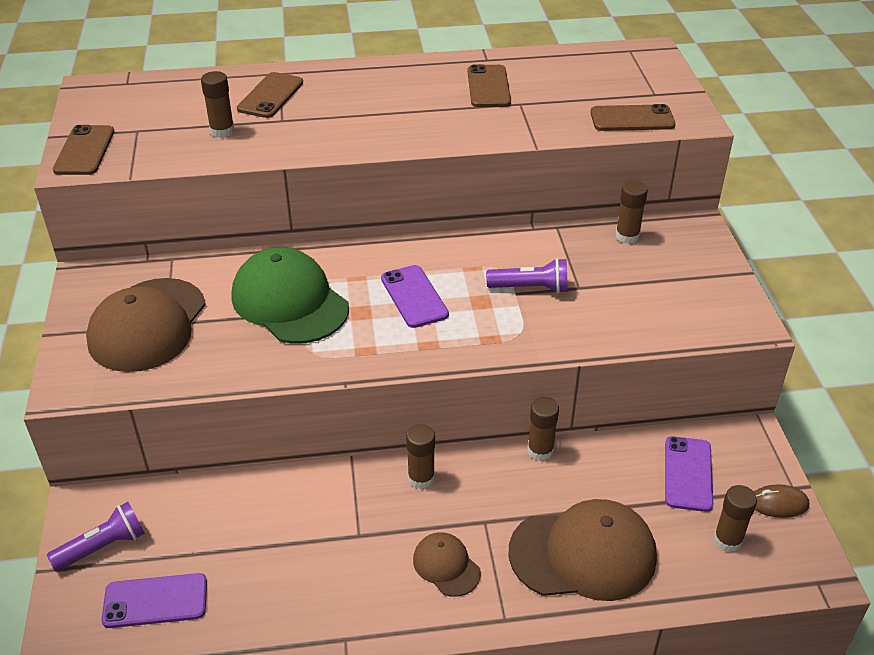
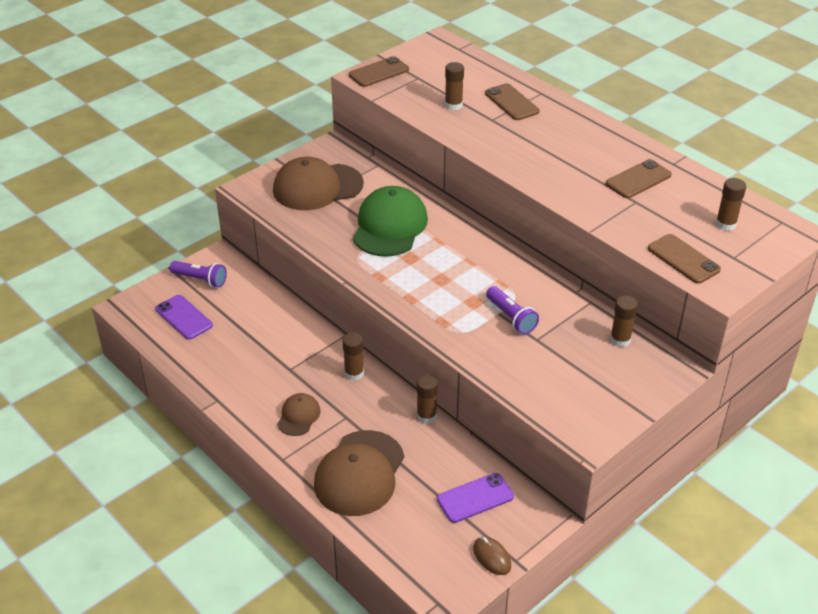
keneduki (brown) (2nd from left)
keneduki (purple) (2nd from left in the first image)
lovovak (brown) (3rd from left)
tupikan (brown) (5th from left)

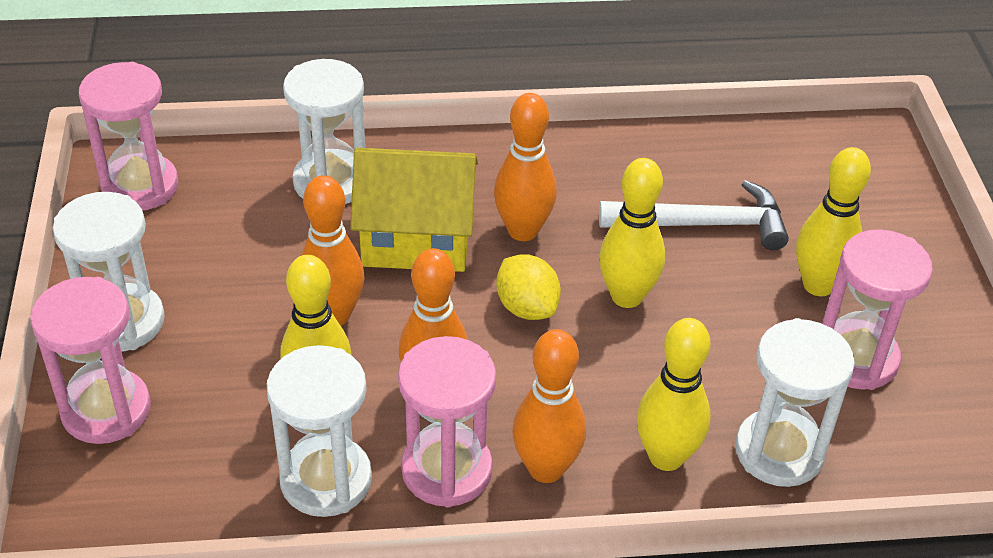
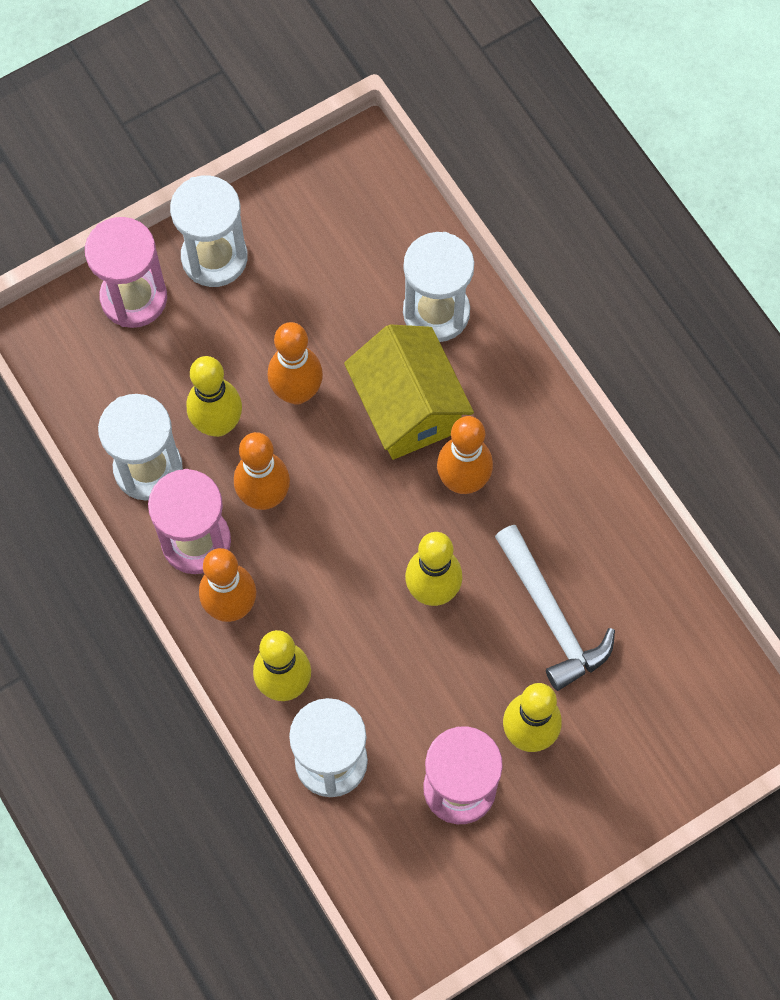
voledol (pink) (2nd from left in the first image)
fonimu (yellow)

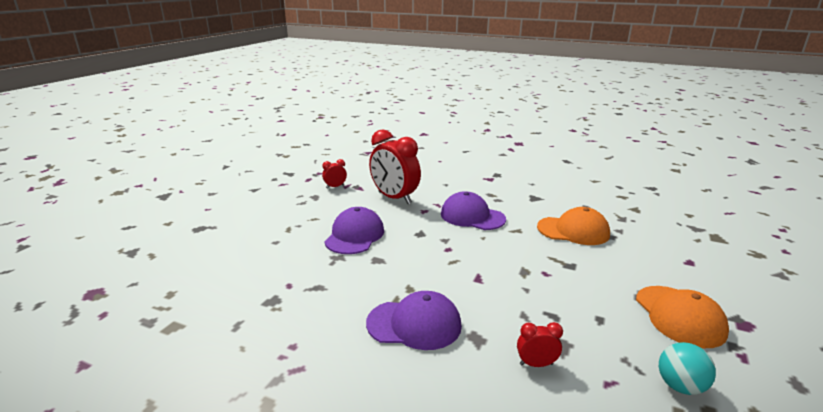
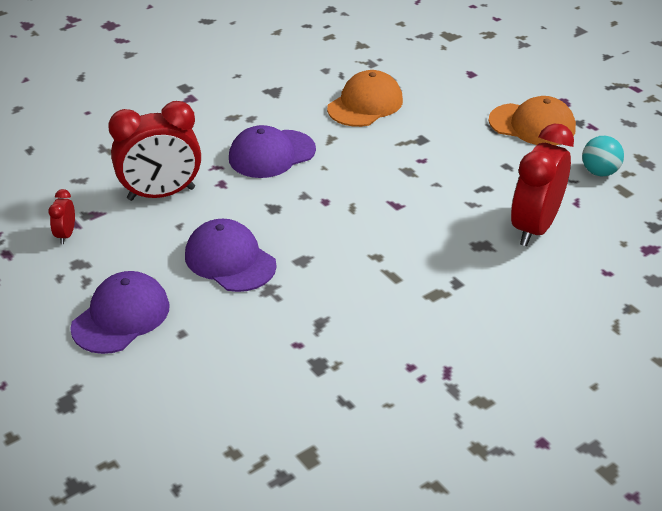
lovovak (purple) (1st from left)
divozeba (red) (3rd from left)

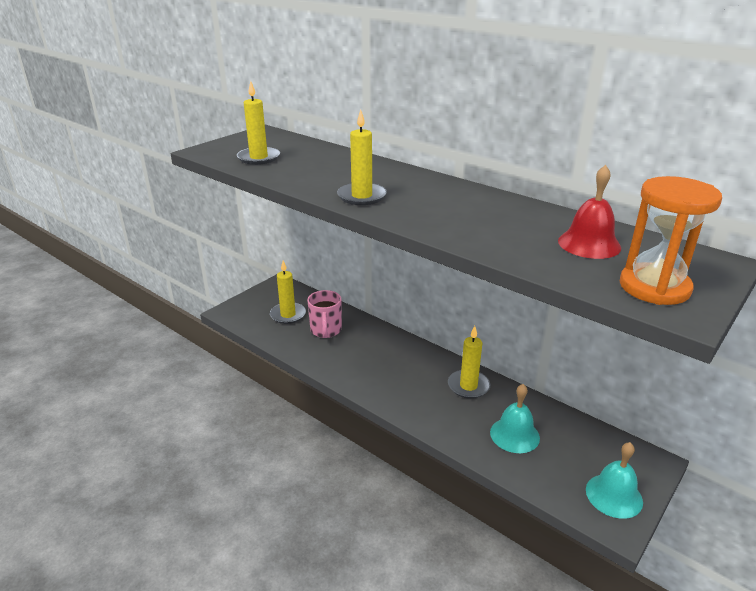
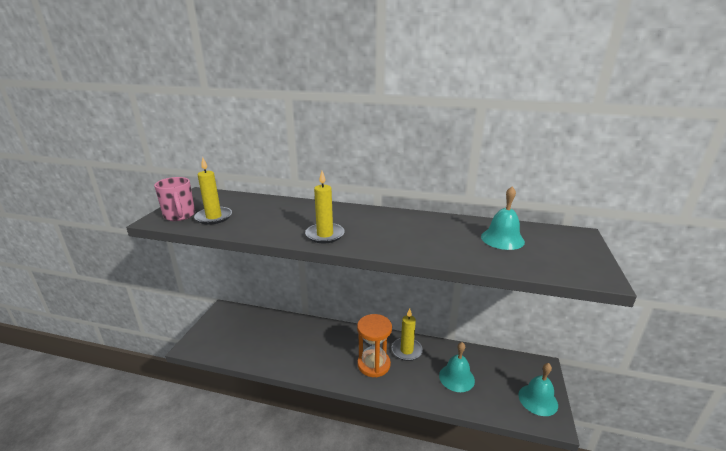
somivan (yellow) (2nd from left in the first image)
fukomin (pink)
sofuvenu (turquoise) (2nd from left)
voledol (orange)

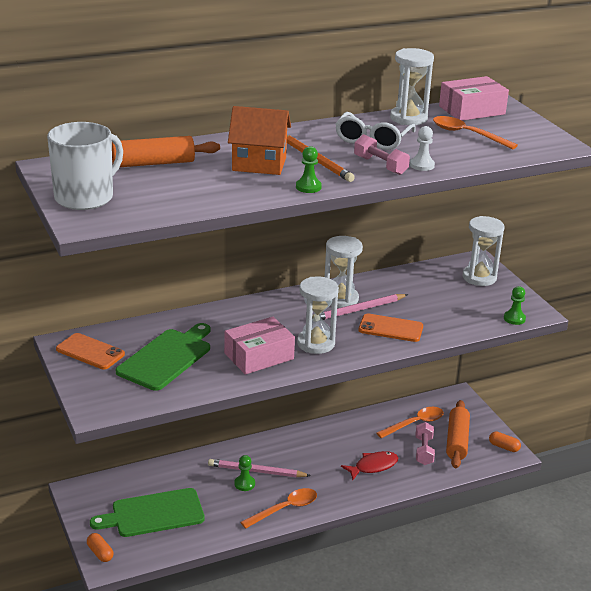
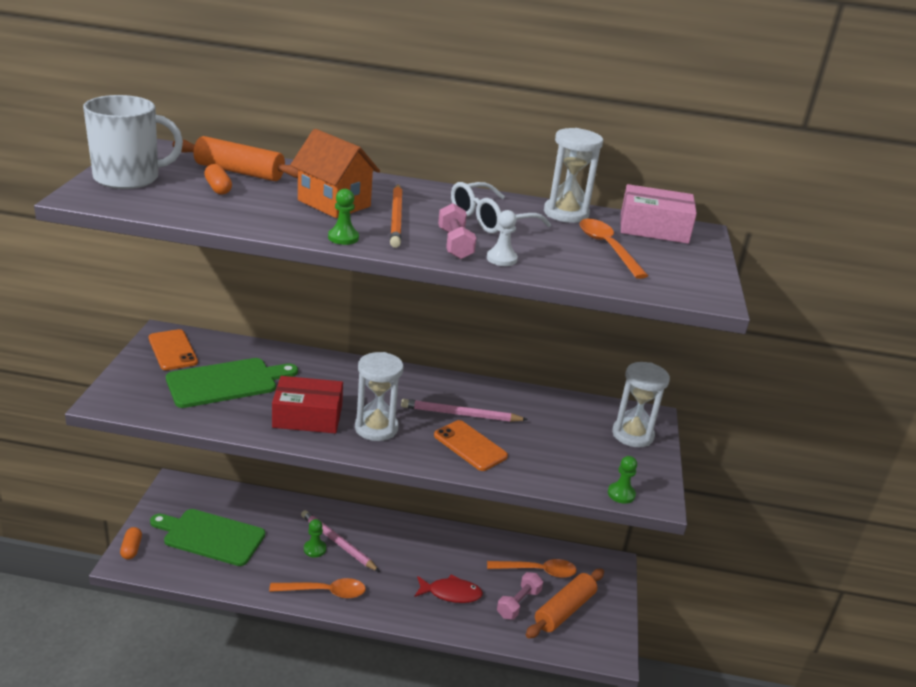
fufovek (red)
voledol (white) (2nd from left in the first image)
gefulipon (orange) (2nd from left)

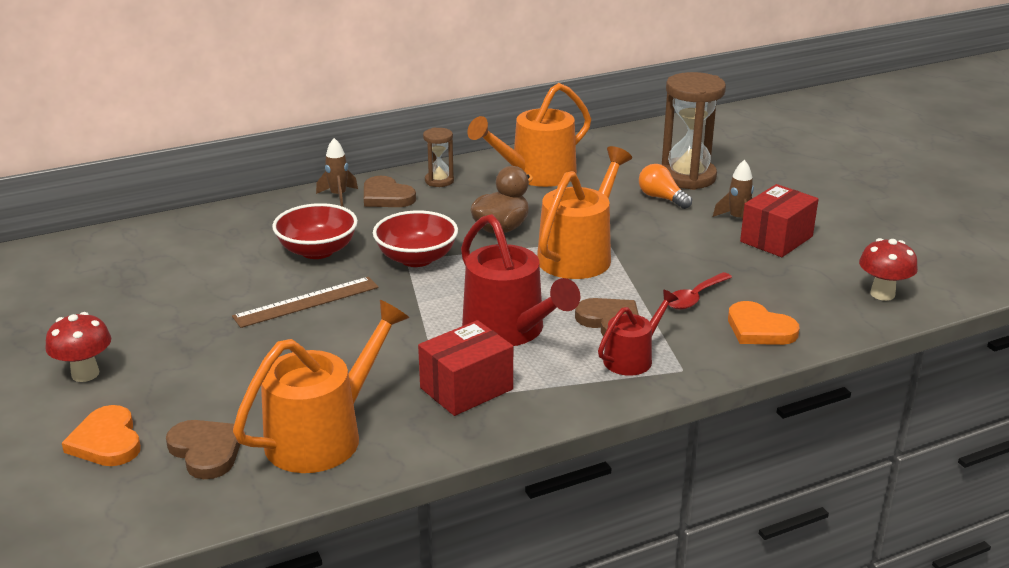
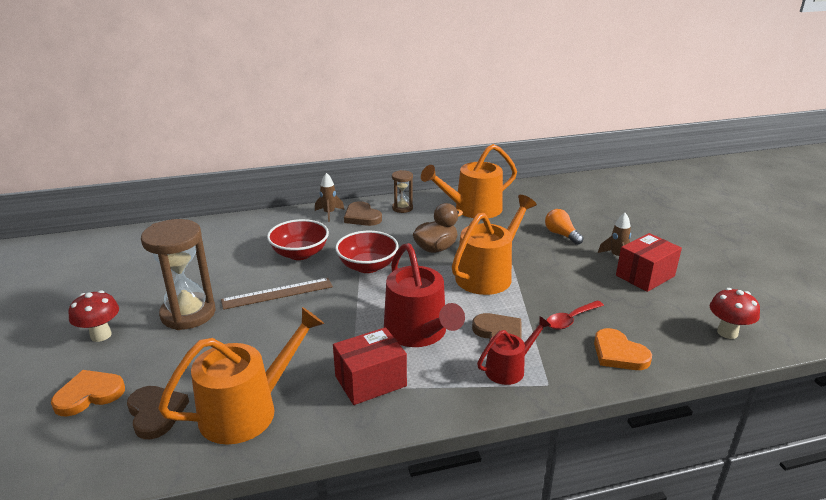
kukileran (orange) (1st from left)
voledol (brown) (1st from left)

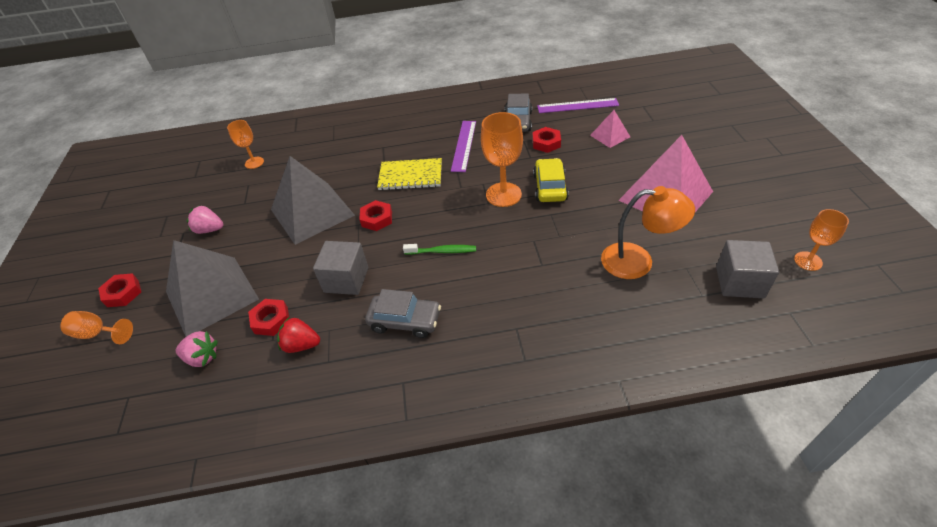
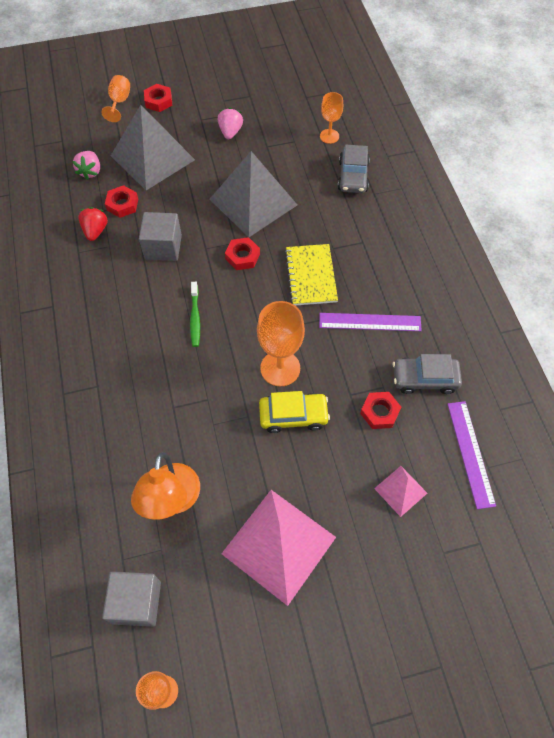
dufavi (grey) (1st from left)

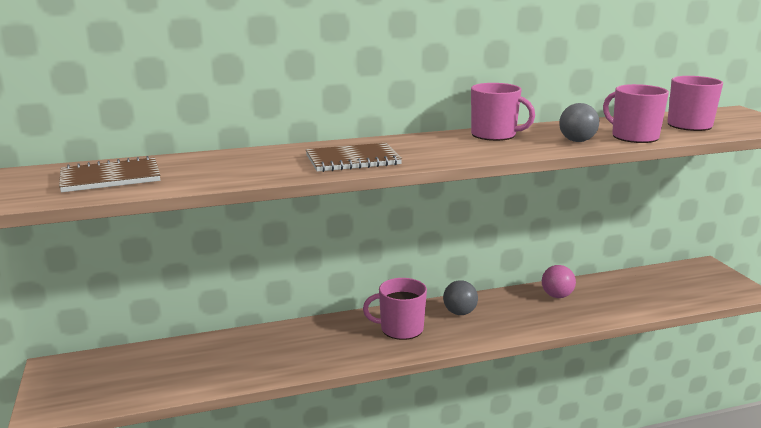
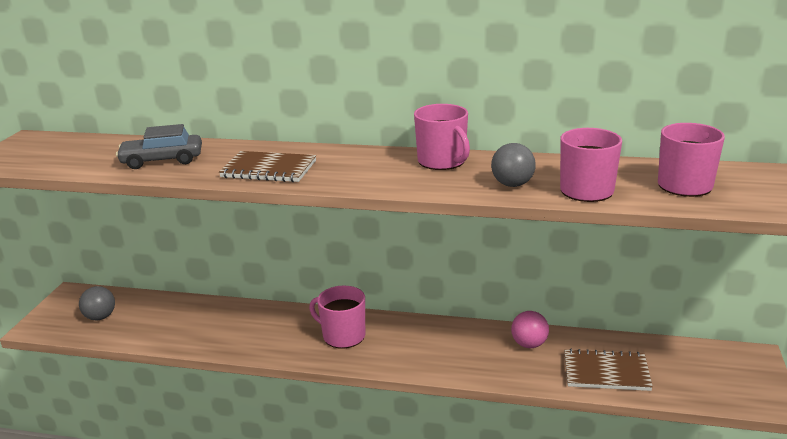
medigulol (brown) (2nd from left)
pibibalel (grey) (1st from left)
dufavi (grey)

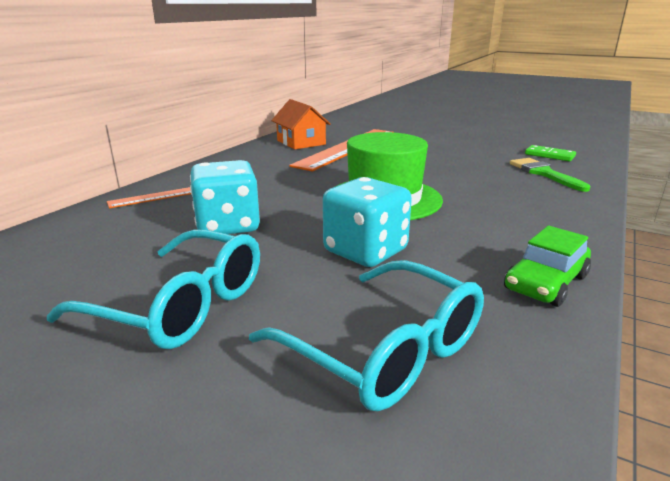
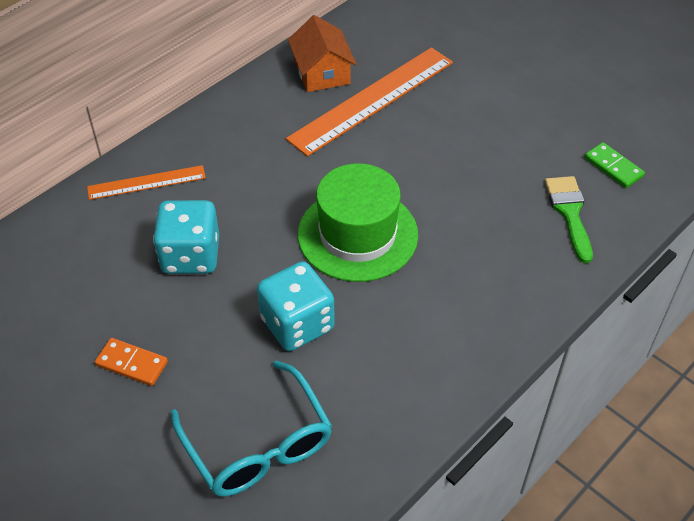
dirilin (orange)
dufavi (green)

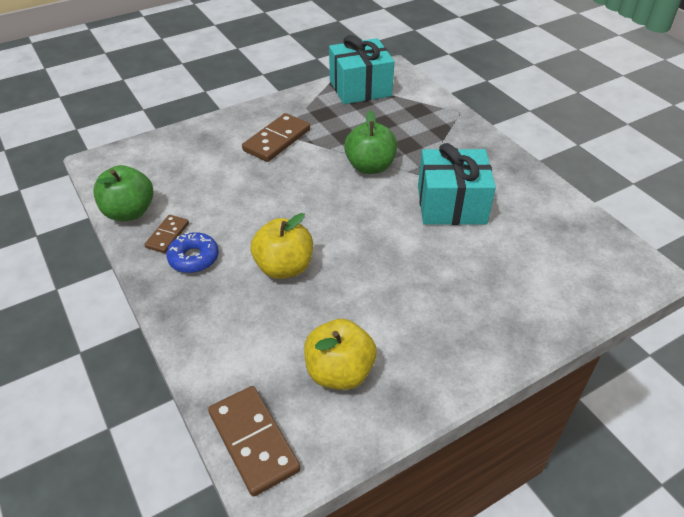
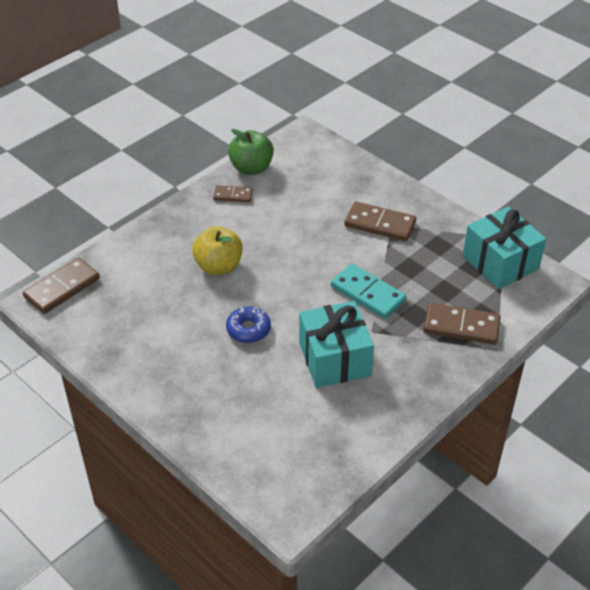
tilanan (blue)
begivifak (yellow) (2nd from left in the first image)
dirilin (turquoise)
dirilin (brown) (4th from left)

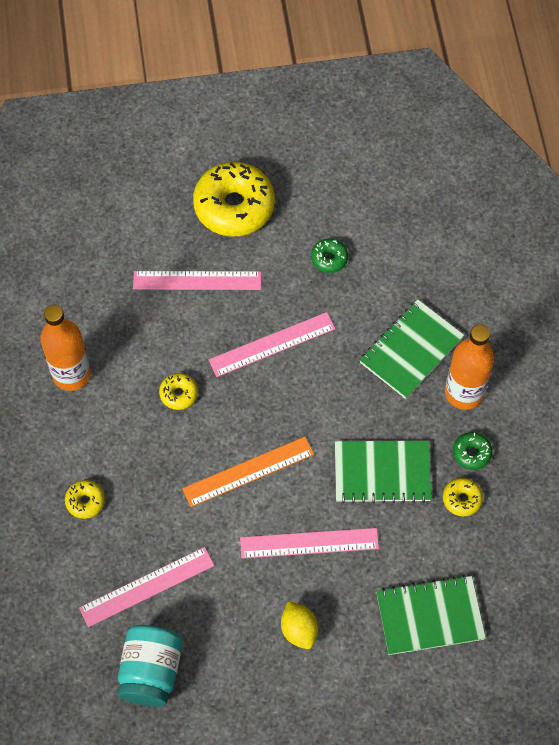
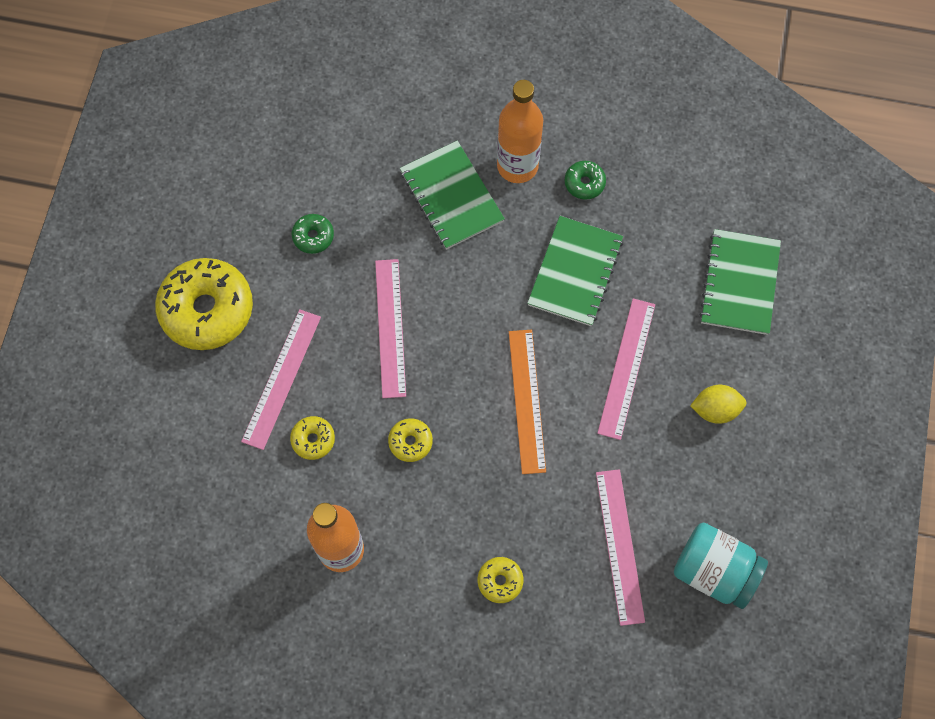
tilanan (yellow) (2nd from left)

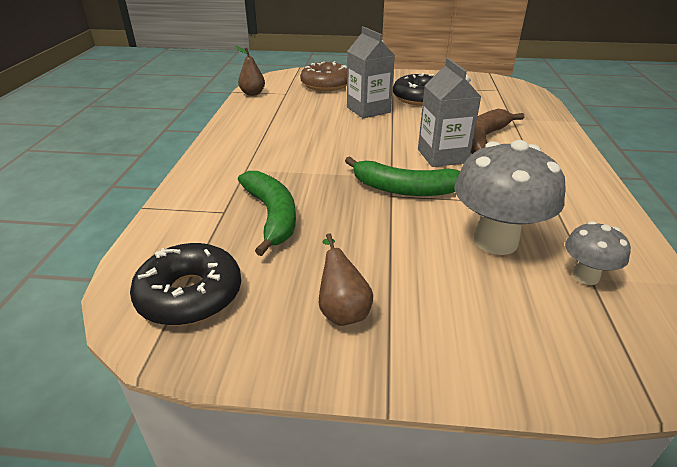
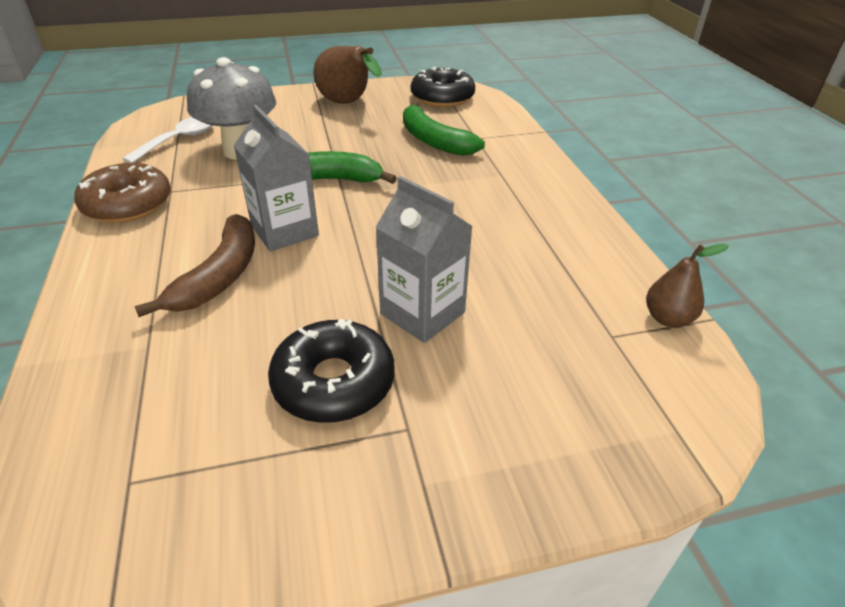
tilanan (brown)
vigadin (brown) (1st from left)
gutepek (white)

